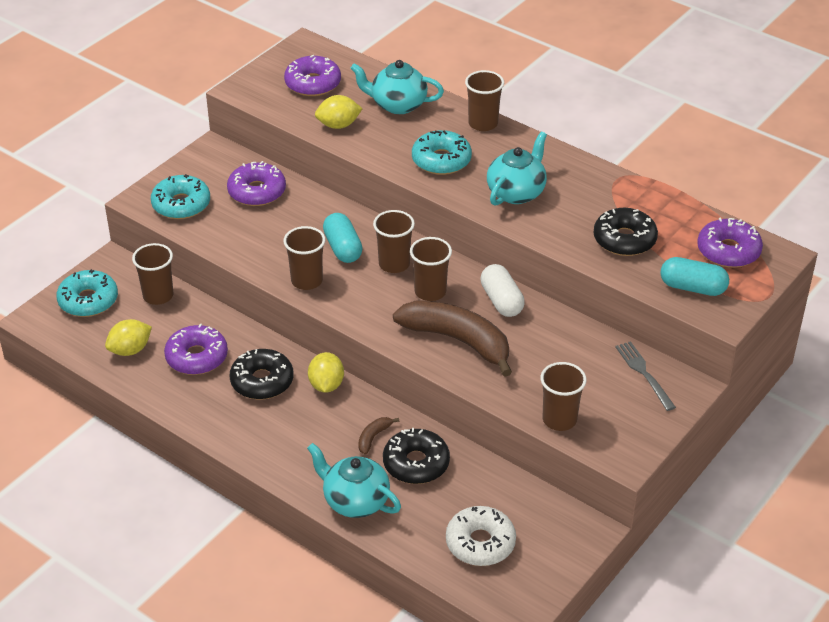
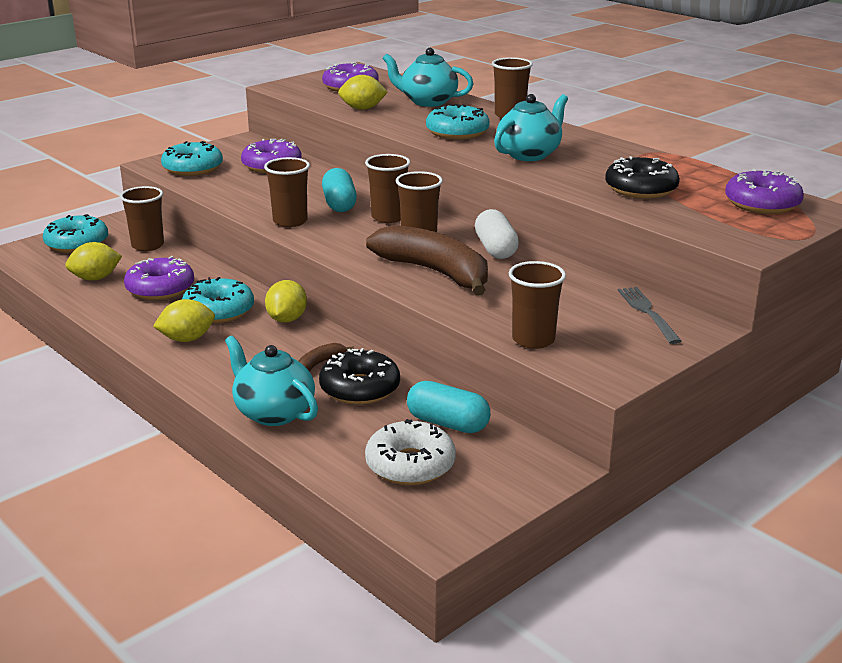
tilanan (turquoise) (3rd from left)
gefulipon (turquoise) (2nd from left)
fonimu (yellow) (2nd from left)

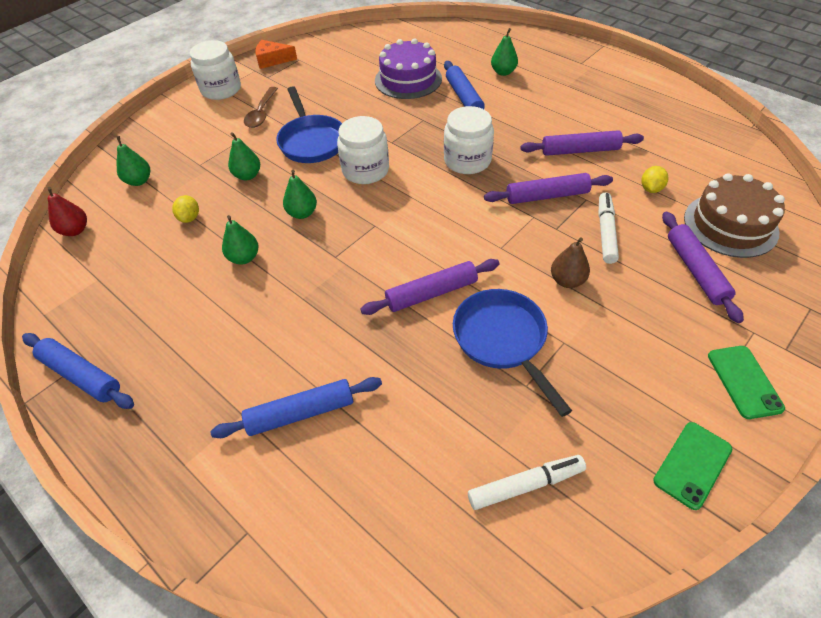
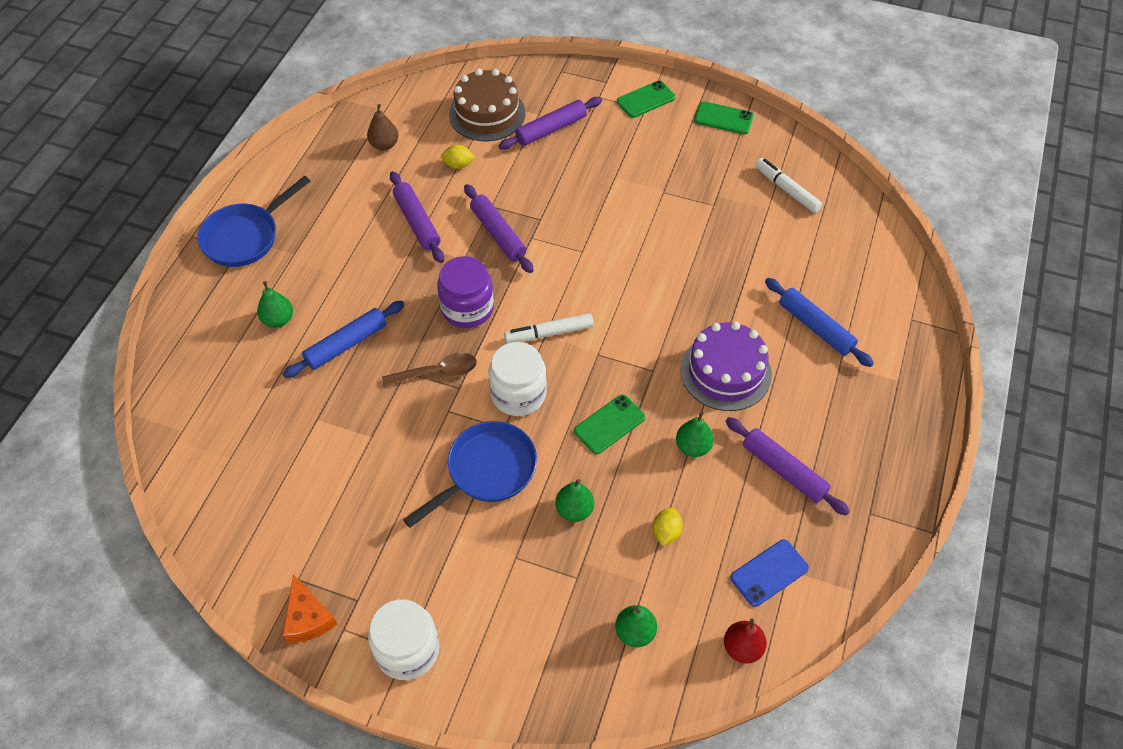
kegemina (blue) (1st from left in the first image)
fonimu (yellow) (2nd from left)
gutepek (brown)
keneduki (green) (1st from left)
kegemina (purple) (4th from left)
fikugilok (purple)
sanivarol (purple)
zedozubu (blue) (1st from left)
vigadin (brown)
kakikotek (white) (1st from left)
keneduki (blue)

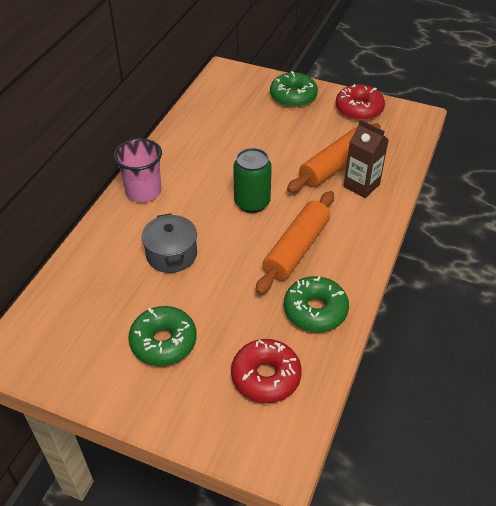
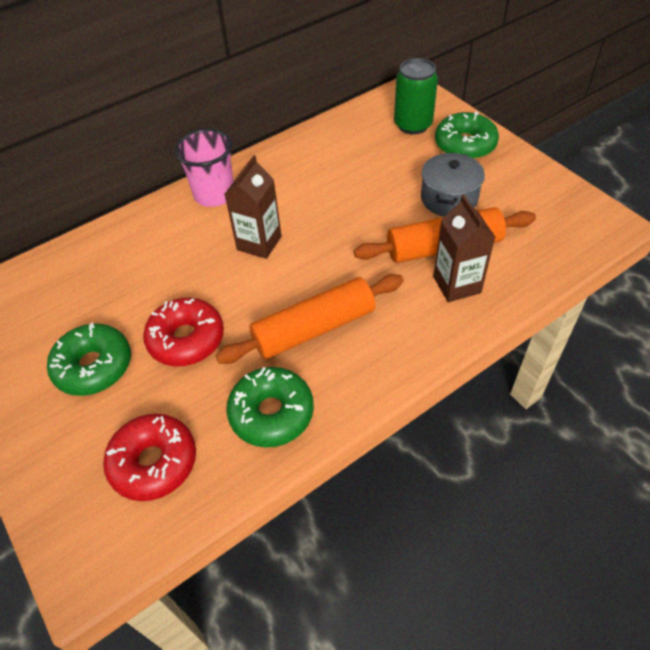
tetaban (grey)
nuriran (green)
tilanan (red) (2nd from left)
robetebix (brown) (1st from left)

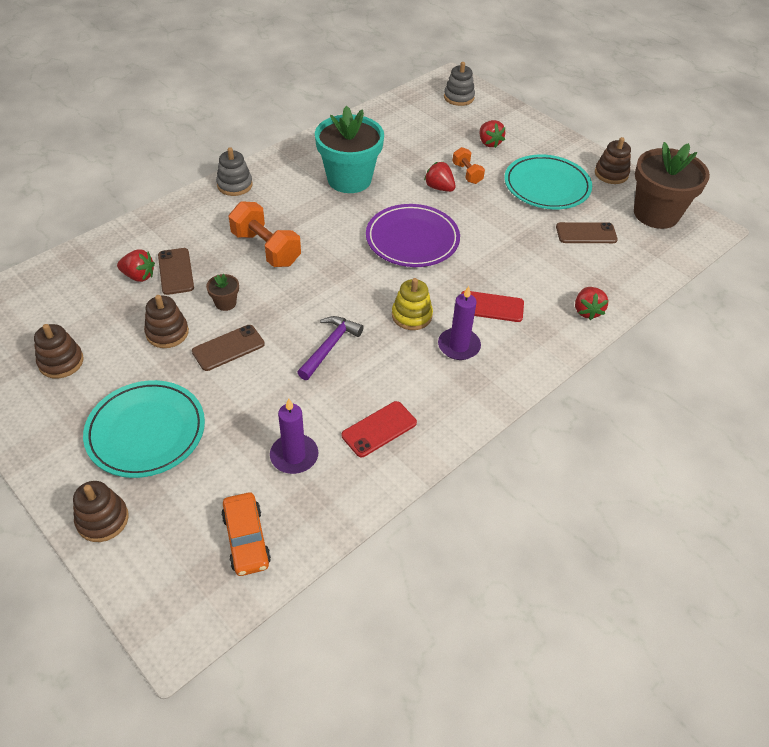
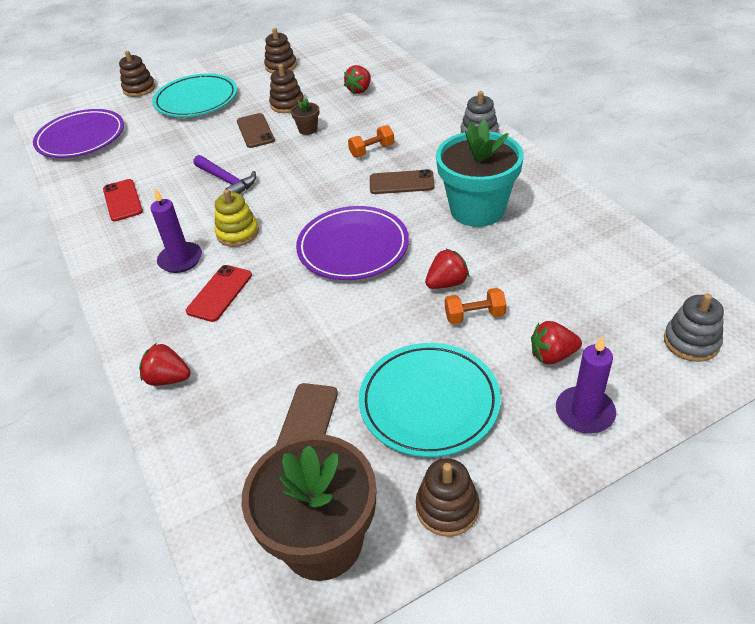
keneduki (brown) (3rd from left)
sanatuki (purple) (1st from left)
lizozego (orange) (1st from left)
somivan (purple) (2nd from left)

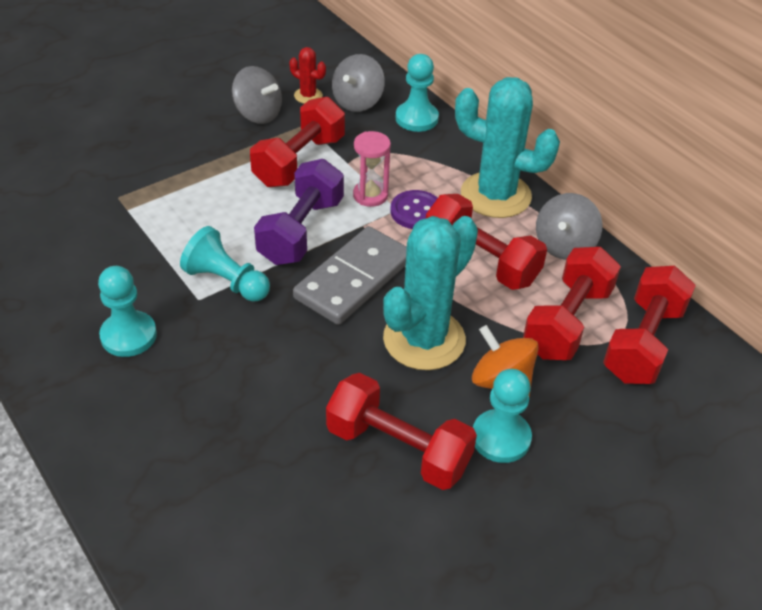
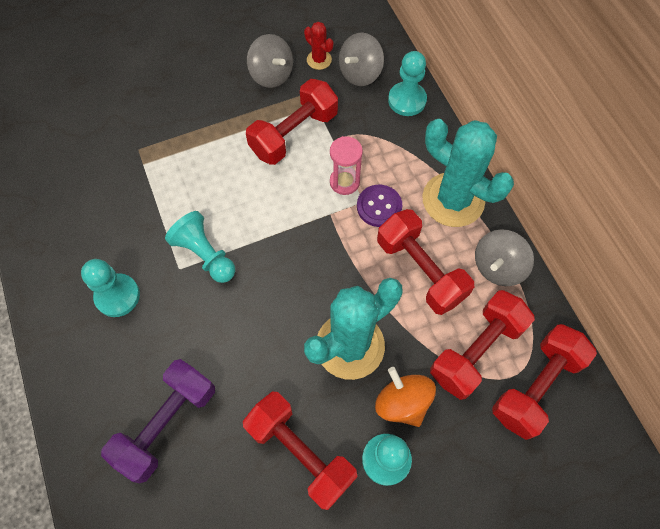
lizozego (purple)
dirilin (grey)

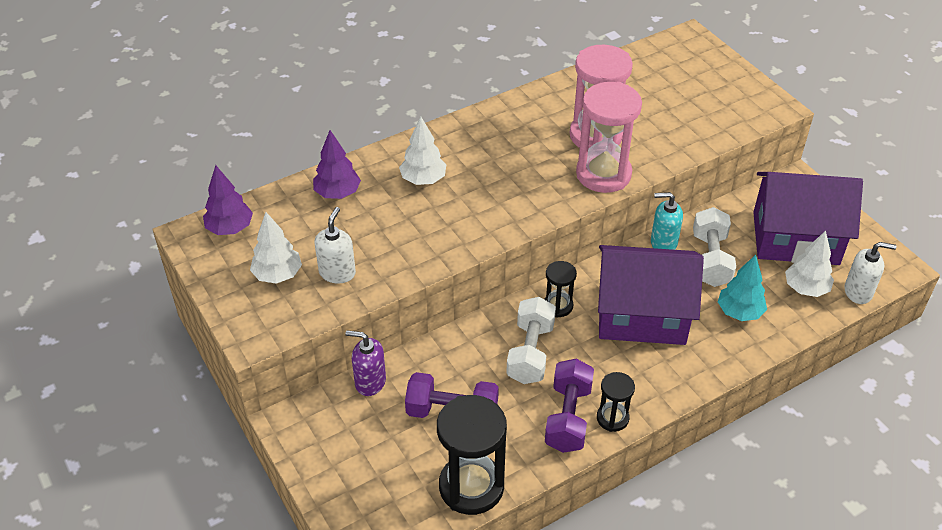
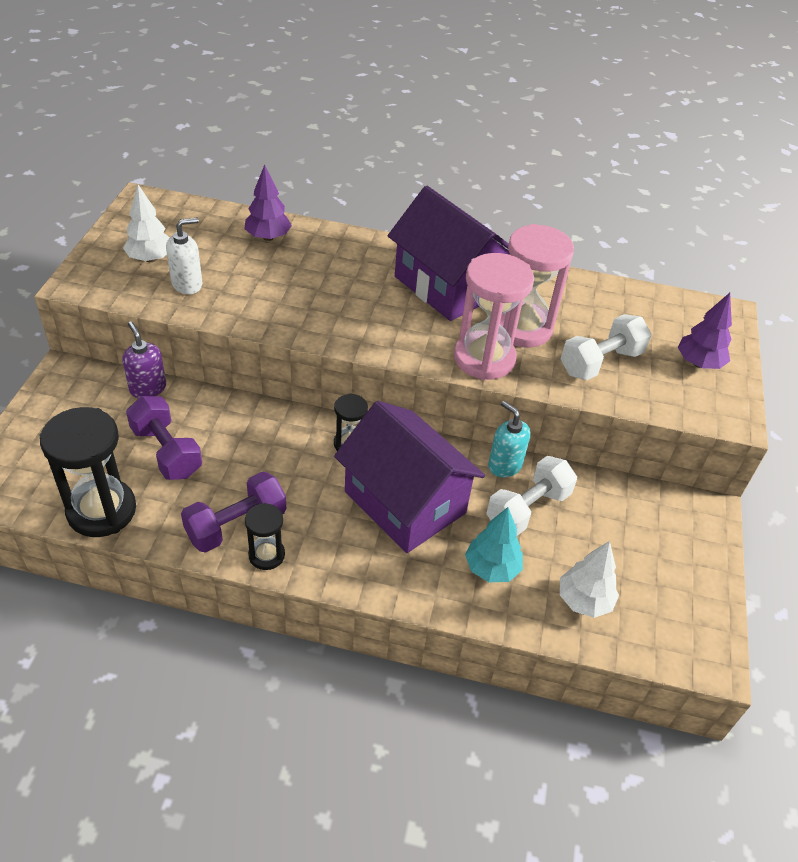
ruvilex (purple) (2nd from left)
ruvilex (white) (2nd from left in the first image)
lizozego (white) (2nd from left)
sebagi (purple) (2nd from left)
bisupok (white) (2nd from left in the first image)

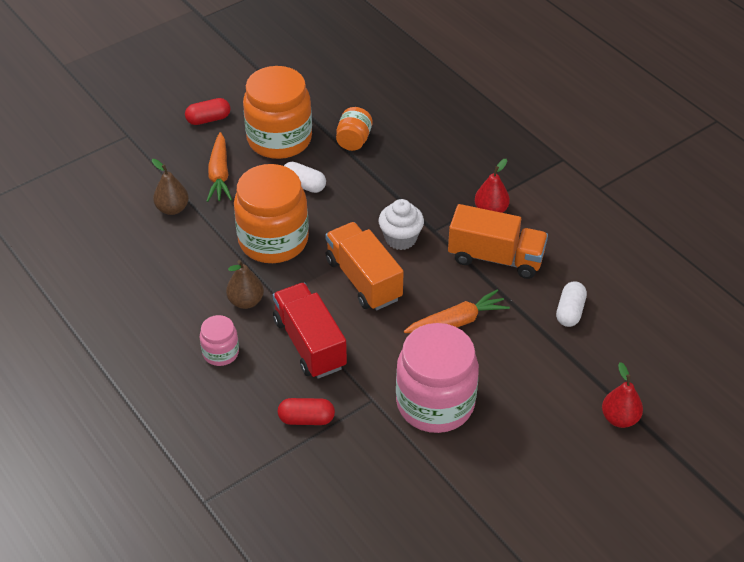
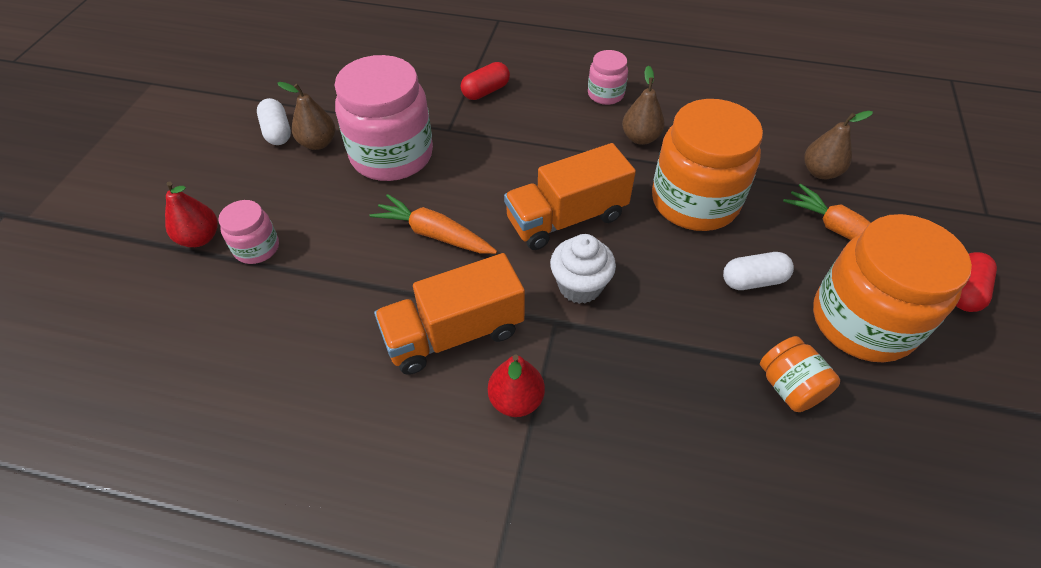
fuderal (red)
fuderal (orange) (2nd from left)
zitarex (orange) (1st from left)
gefulipon (white) (1st from left)
sanivarol (pink) (1st from left)
vigadin (brown) (1st from left)

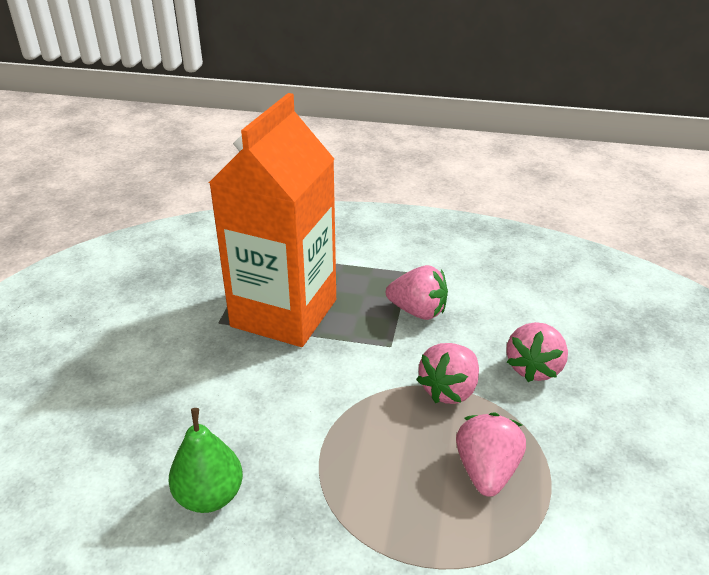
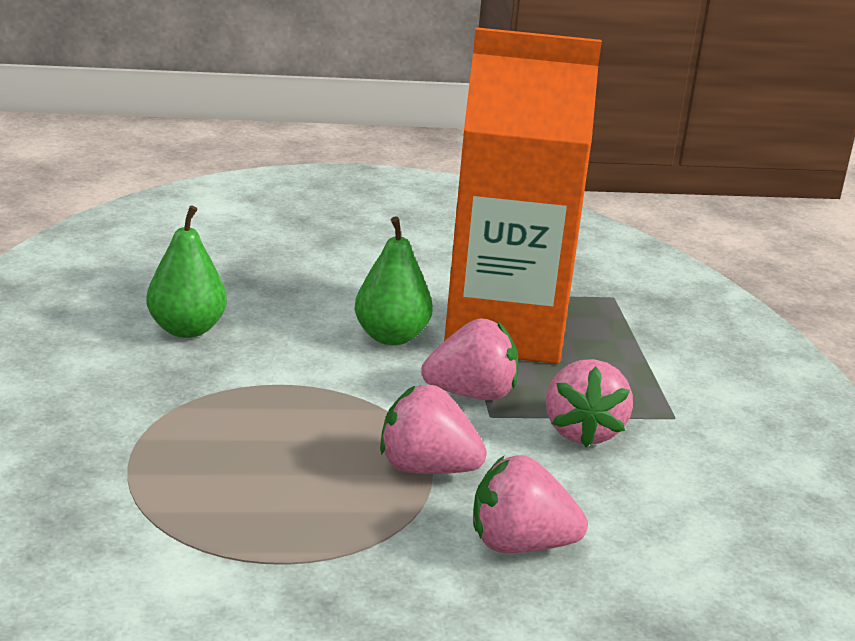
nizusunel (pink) (2nd from left)
vigadin (green) (2nd from left)

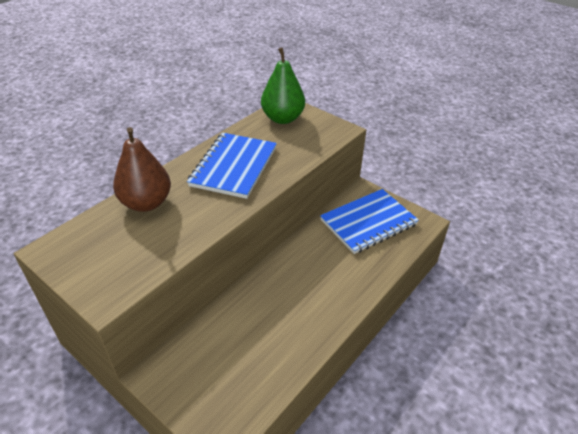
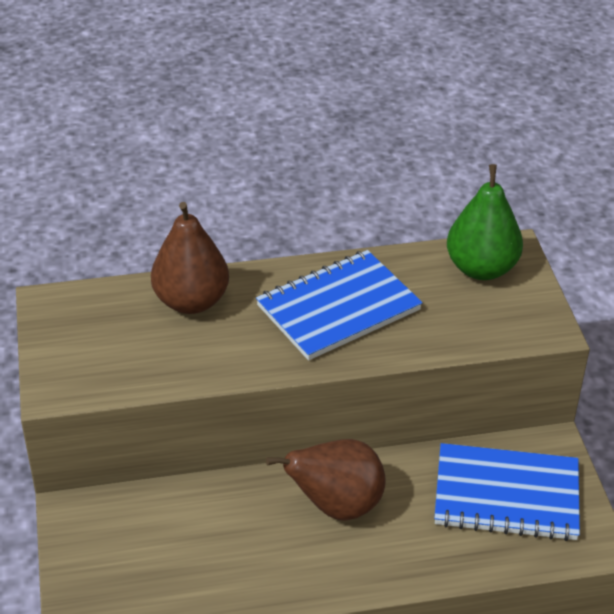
vigadin (brown) (2nd from left)

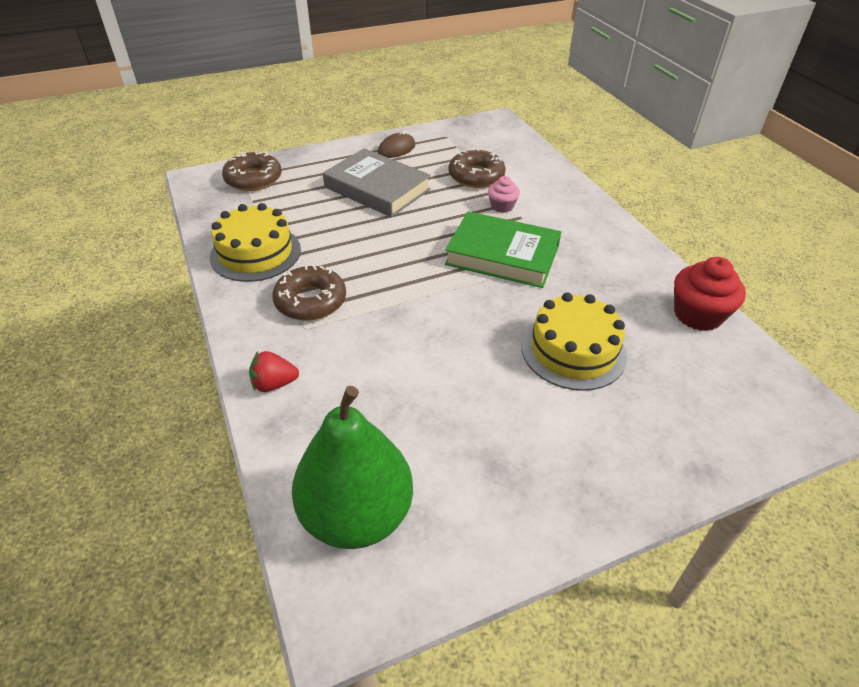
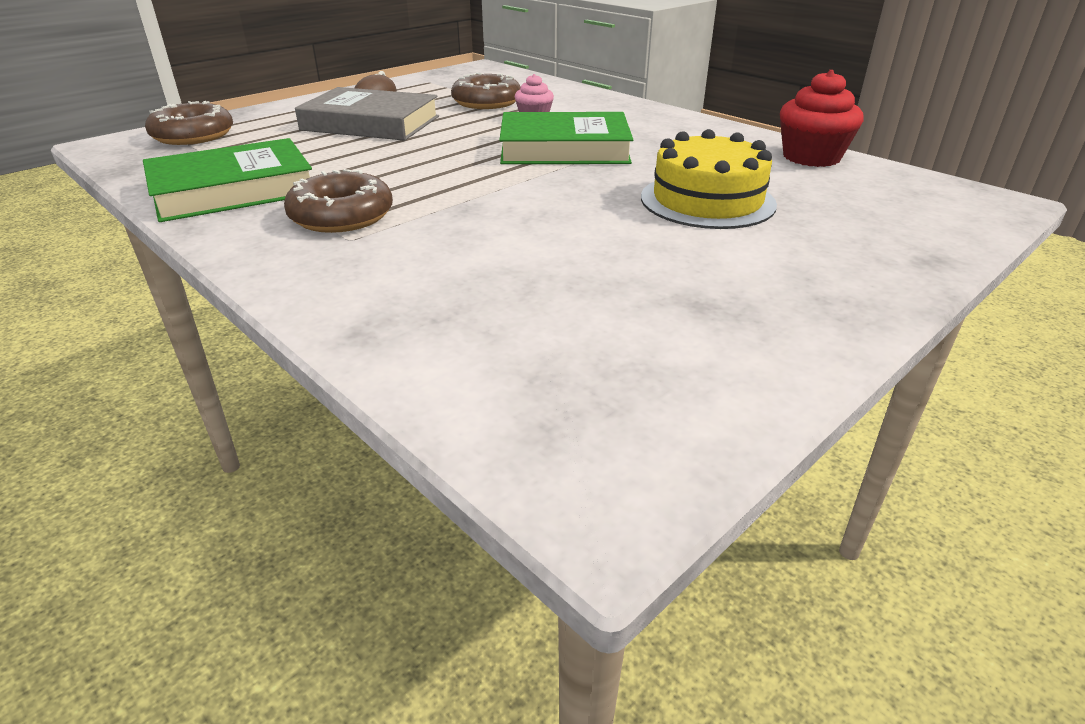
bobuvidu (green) (1st from left)
nizusunel (red)
vigadin (green)

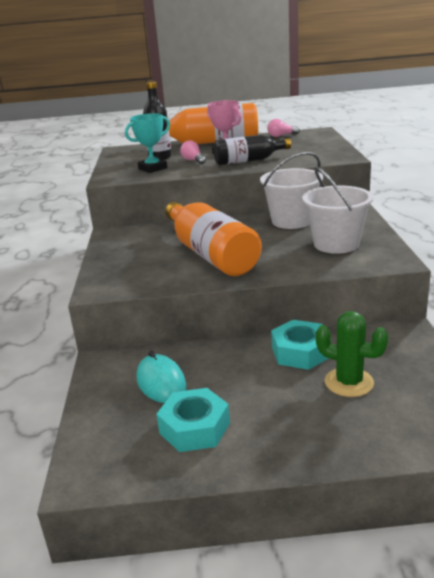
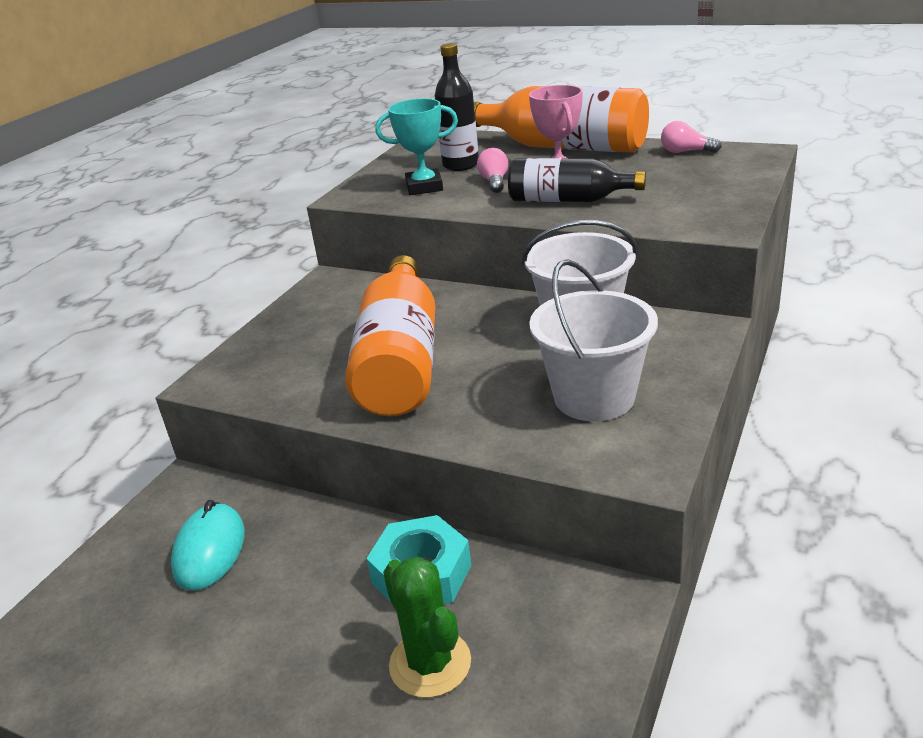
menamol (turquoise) (1st from left in the first image)

